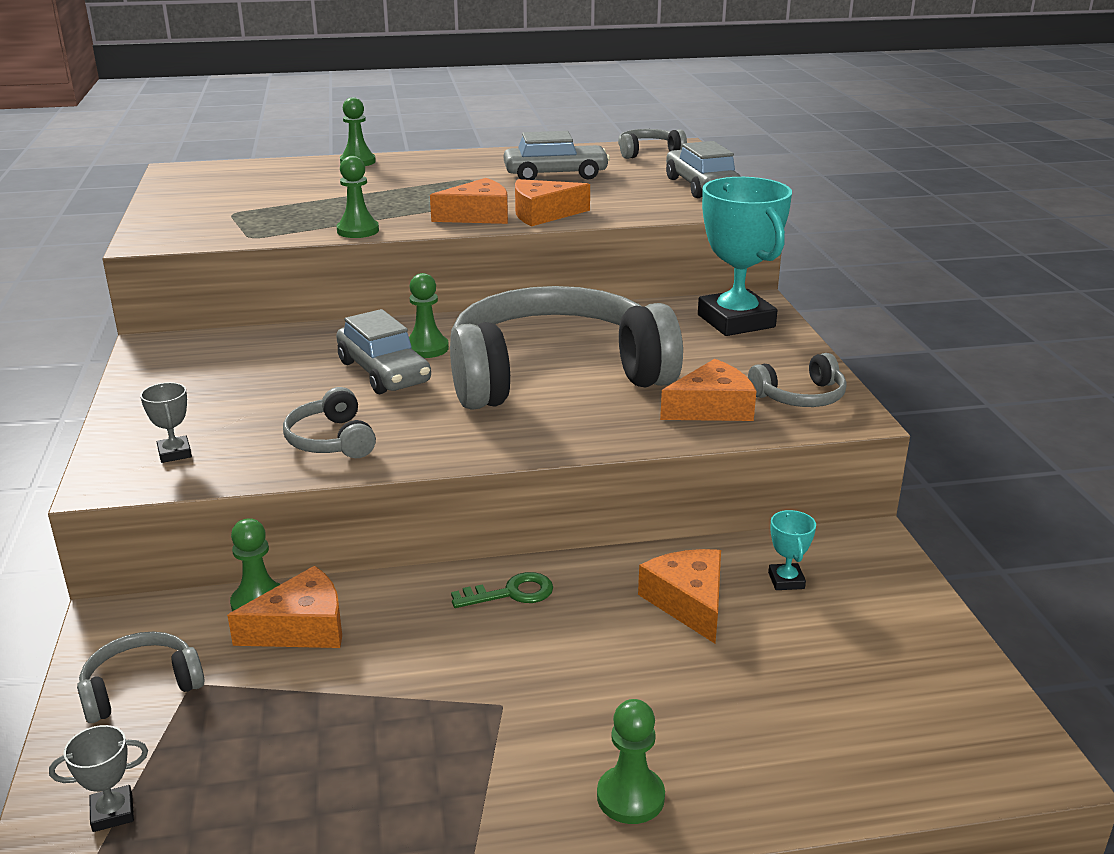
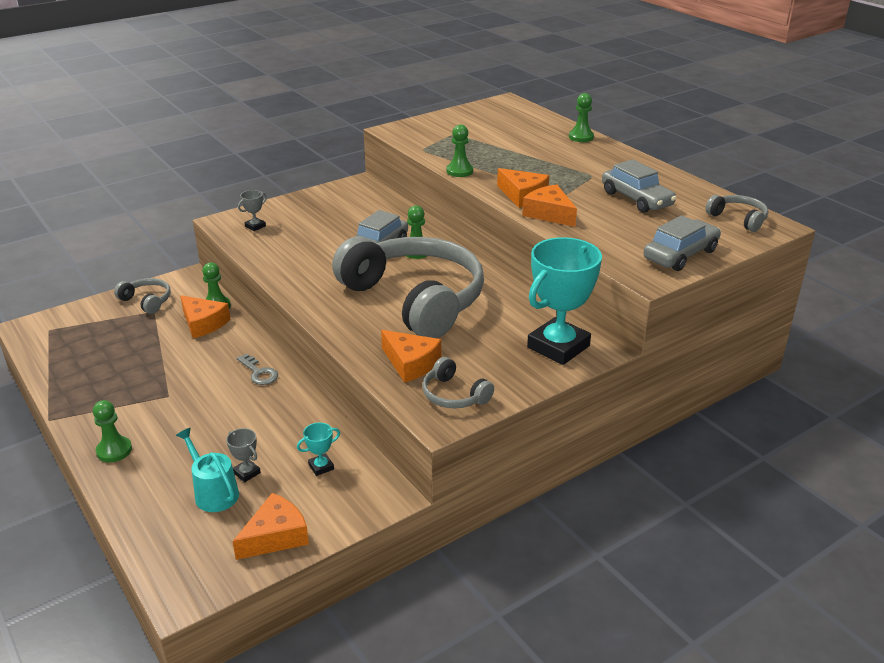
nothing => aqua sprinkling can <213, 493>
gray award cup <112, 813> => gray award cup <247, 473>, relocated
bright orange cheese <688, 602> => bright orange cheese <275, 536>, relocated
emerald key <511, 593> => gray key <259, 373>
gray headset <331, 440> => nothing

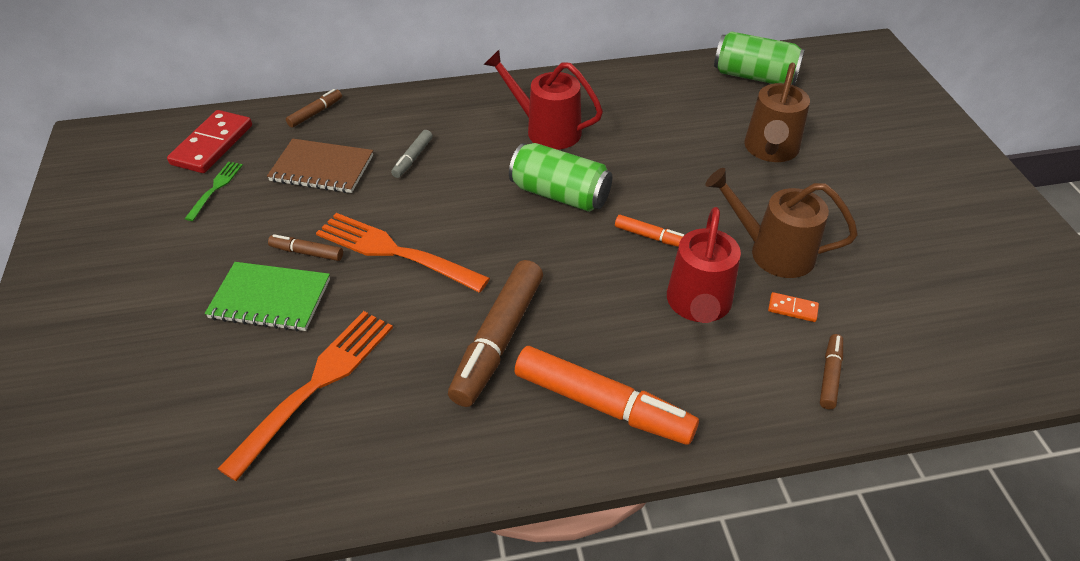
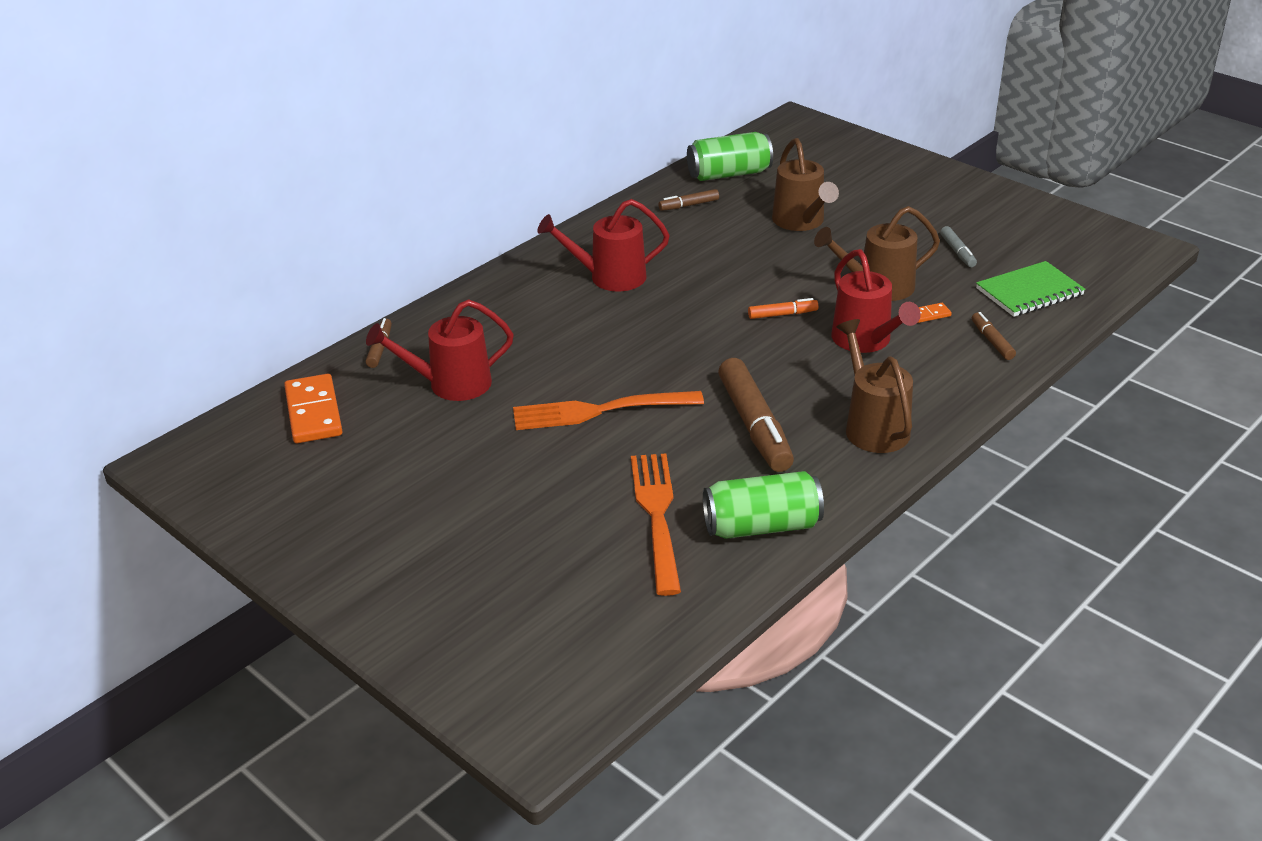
crimson domino tile <212, 145> => bright orange domino tile <313, 412>
brown exercise book <322, 168> => crimson sprinkling can <450, 384>
brown felt pen <307, 252> => brown felt pen <689, 205>, relocated
emerald soda can <560, 194> => emerald soda can <761, 526>, relocated
bright orange felt pen <603, 405> => brown sprinkling can <872, 426>
gray felt pen <412, 158> => gray felt pen <957, 252>, relocated
emerald exercise book <270, 299> => emerald exercise book <1029, 292>, relocated
emerald fork <215, 189> => nothing

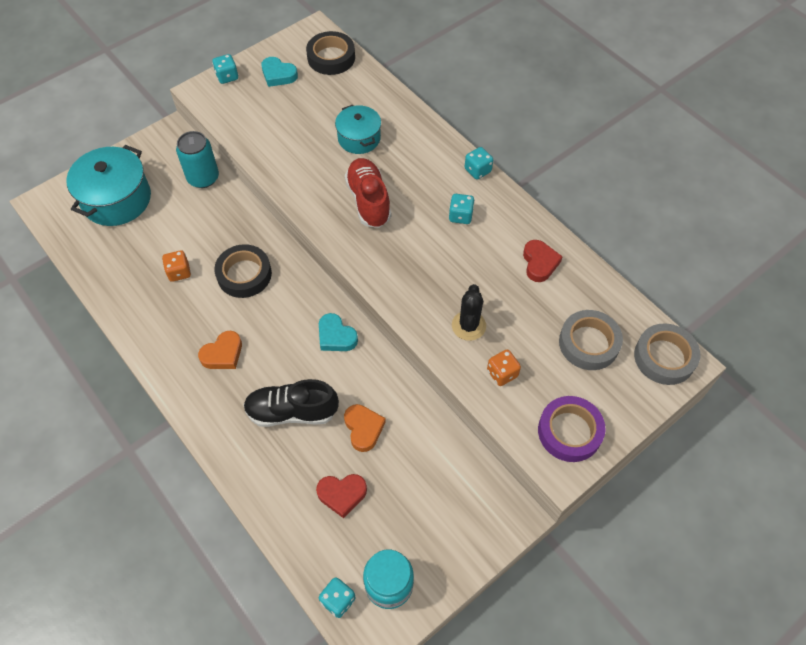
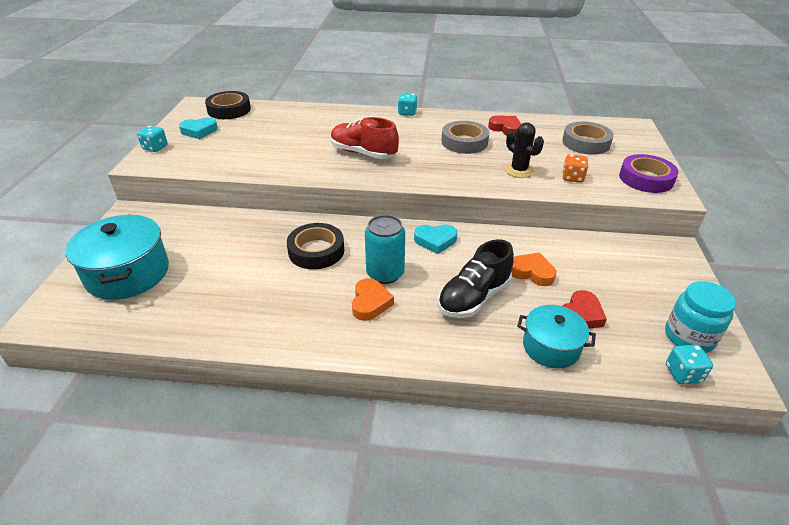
aqua soda can <203, 178> => aqua soda can <385, 273>, relocated
gray tape <664, 357> => gray tape <464, 142>, relocated
aqua cooking pot <359, 138> => aqua cooking pot <551, 347>, relocated
bright orange game die <179, 272> => nothing
aqua game die <460, 216> => nothing

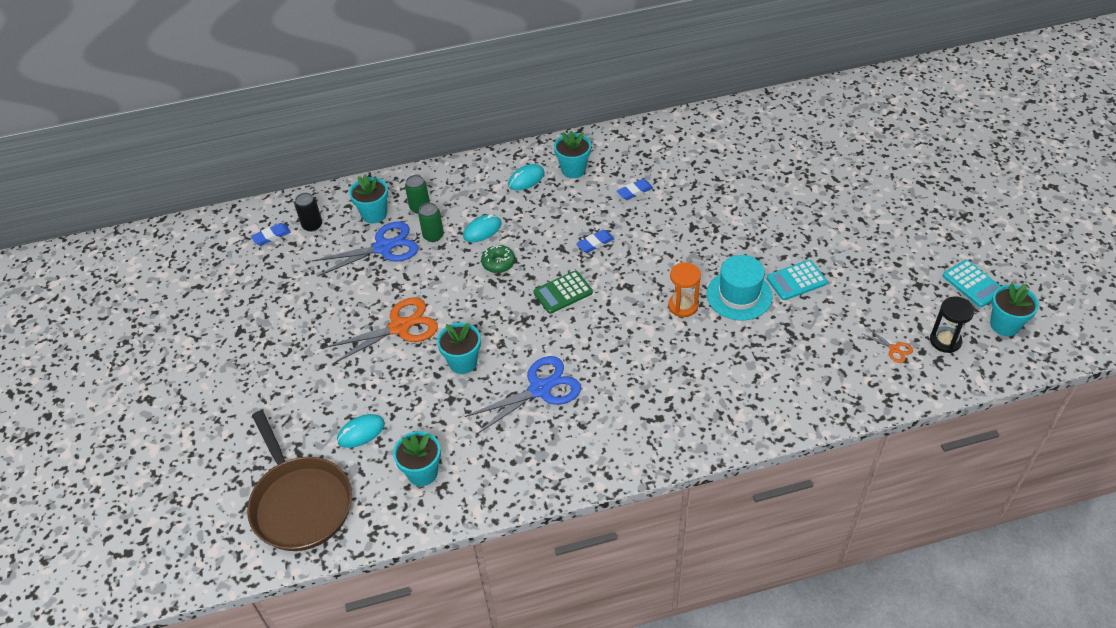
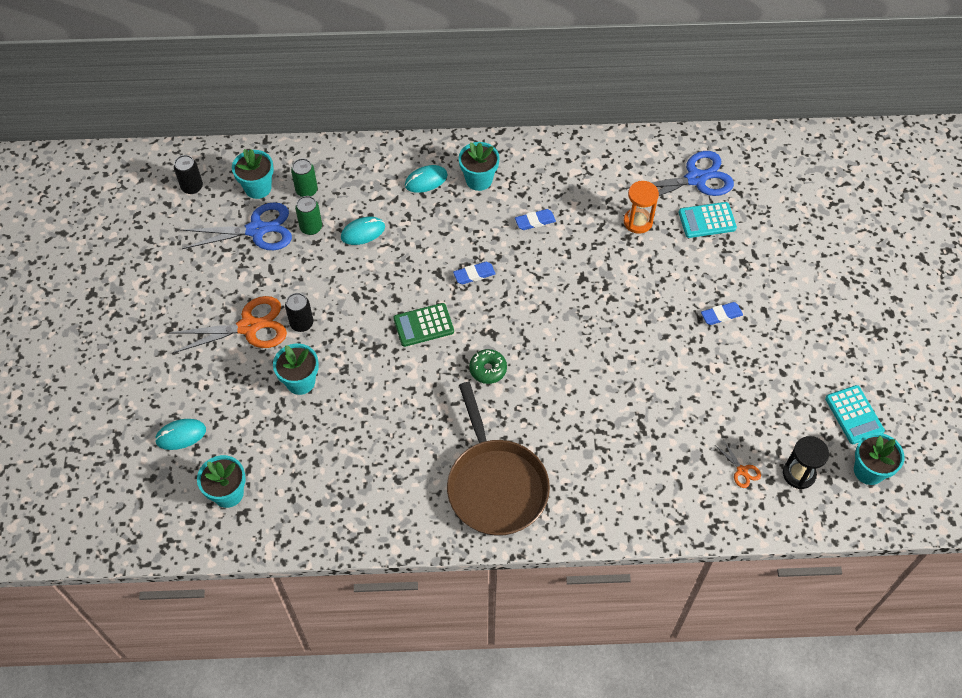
nothing => jet-black soda can <301, 323>
brown frying pan <300, 503> => brown frying pan <495, 485>, relocated
emerald donut <498, 263> => emerald donut <488, 369>, relocated
bright orange hourglass <683, 306> => bright orange hourglass <638, 221>, relocated
cobalt scissors <540, 389> => cobalt scissors <696, 179>, relocated
aqua adding machine <796, 281> => aqua adding machine <707, 220>, relocated
cobalt pencil eraser <271, 236> => cobalt pencil eraser <721, 315>, relocated
aqua hat <739, 295> => nothing

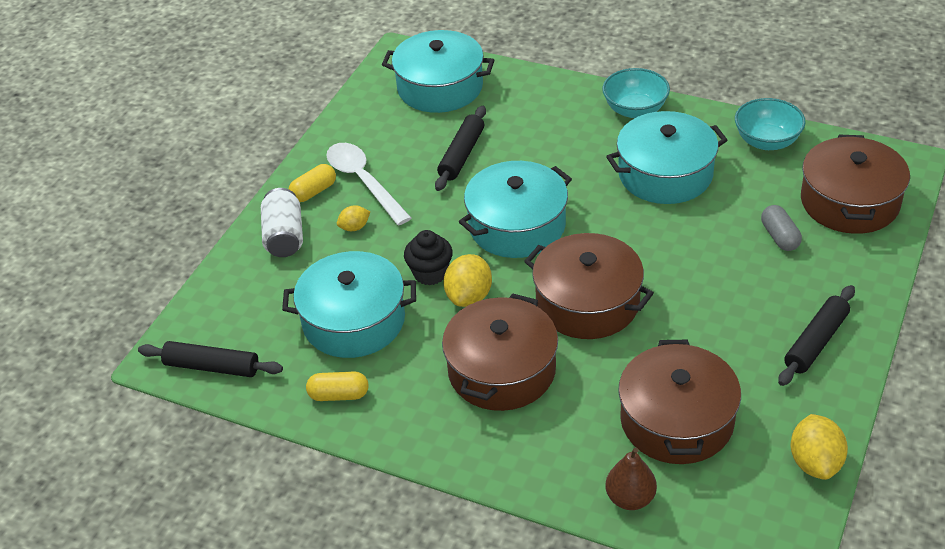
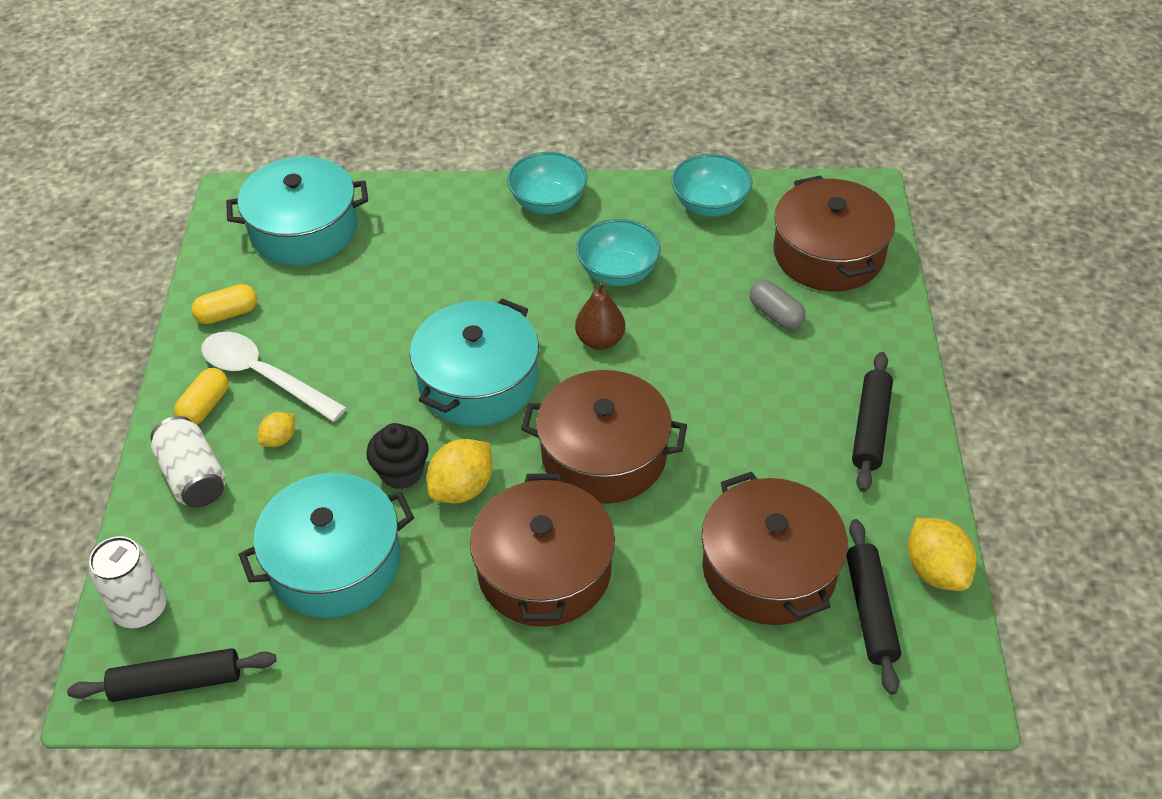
nothing => white soda can <141, 609>
yellow pill shape <339, 395> => yellow pill shape <227, 314>, relocated
yellow toy lemon <469, 296> => yellow toy lemon <462, 488>, 45 degrees clockwise
brown toy pear <630, 498> => brown toy pear <600, 340>, relocated
aqua cooking pot <665, 174> => aqua serving bowl <618, 272>
jet-black pastry roller <461, 155> => jet-black pastry roller <870, 611>, relocated

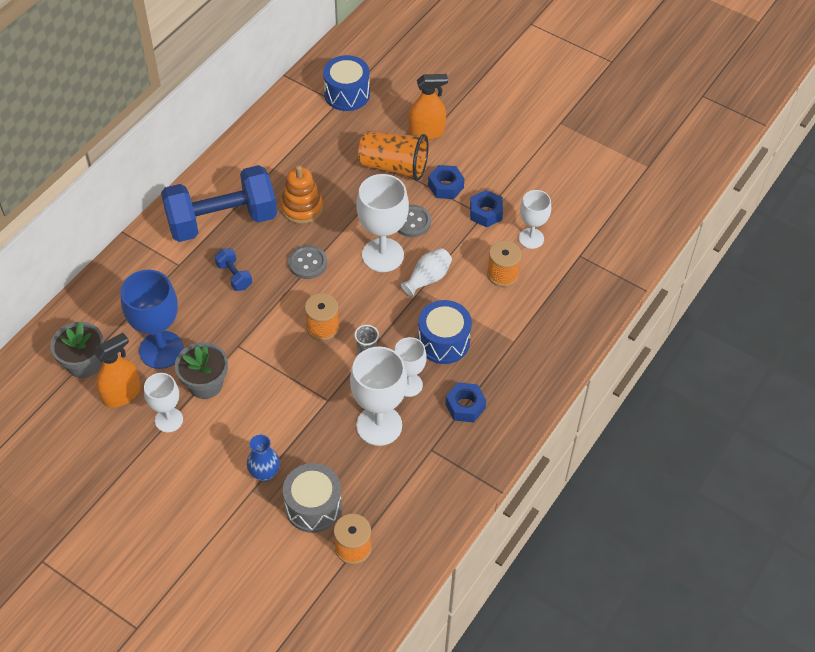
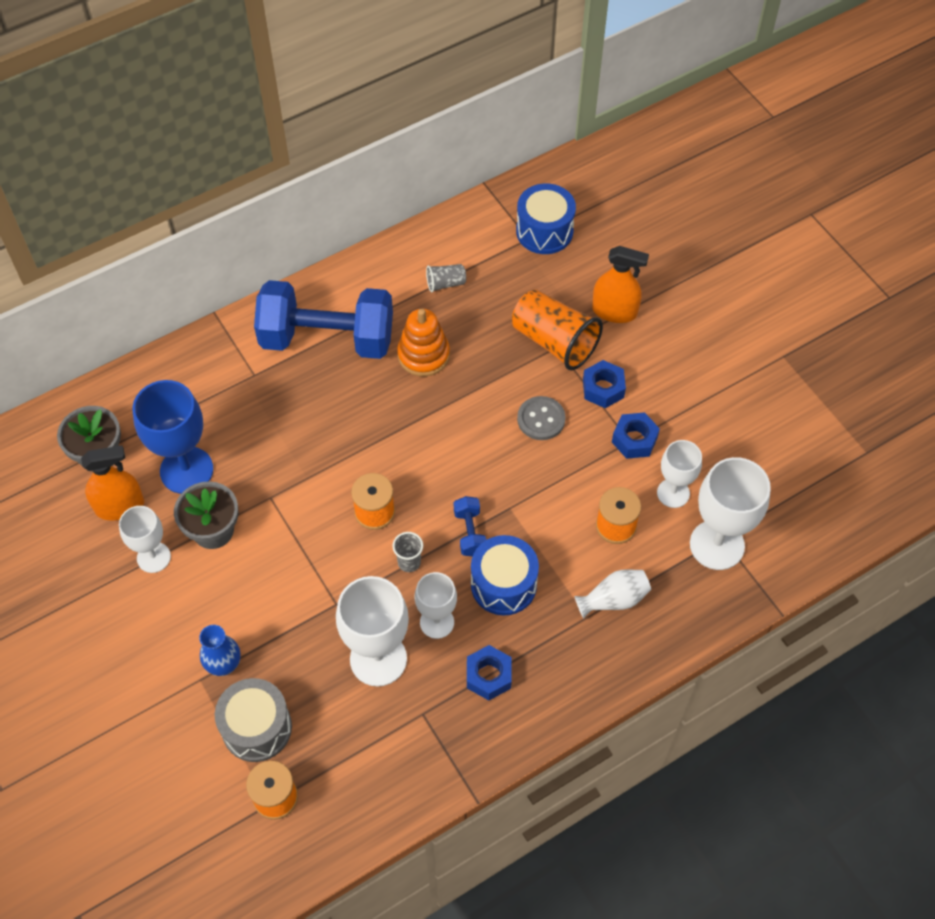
nothing => gray beaker <445, 283>
cobalt free weight <234, 276> => cobalt free weight <470, 532>, relocated
white tall vase <427, 278> => white tall vase <614, 599>, relocated
white wine glass <382, 255> => white wine glass <717, 545>, relocated
gray sewing button <307, 263> => nothing

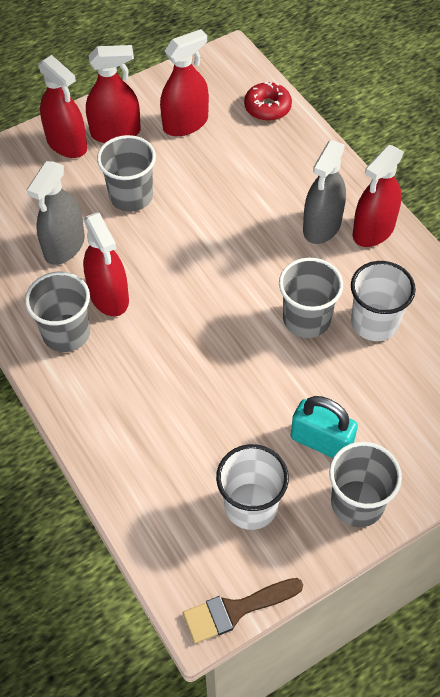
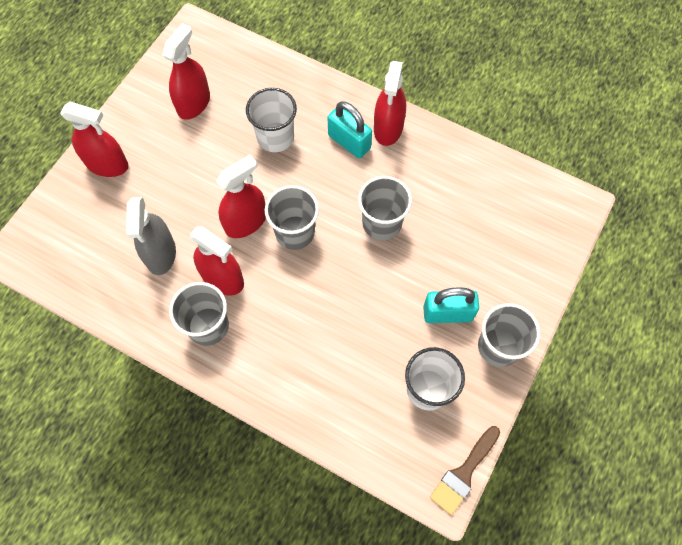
crimson spray bottle <115, 132> => crimson spray bottle <245, 222>, relocated
white beaker <374, 322> => white beaker <275, 137>, relocated
gray beaker <131, 196> => gray beaker <295, 232>, relocated
gray spray bottle <322, 226> => aqua small lock <349, 142>
crimson donut <267, 107> => nothing

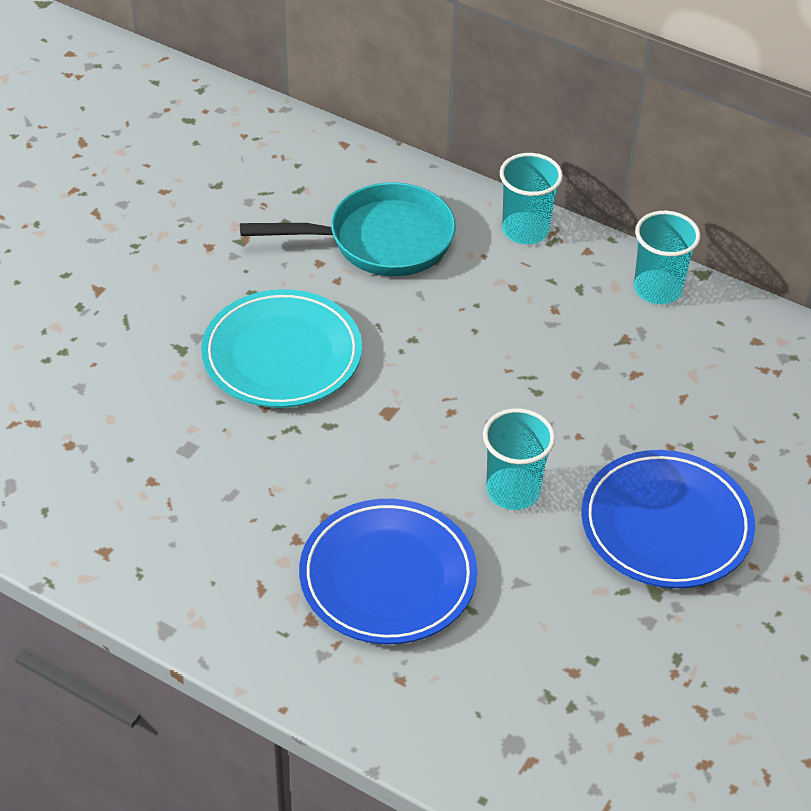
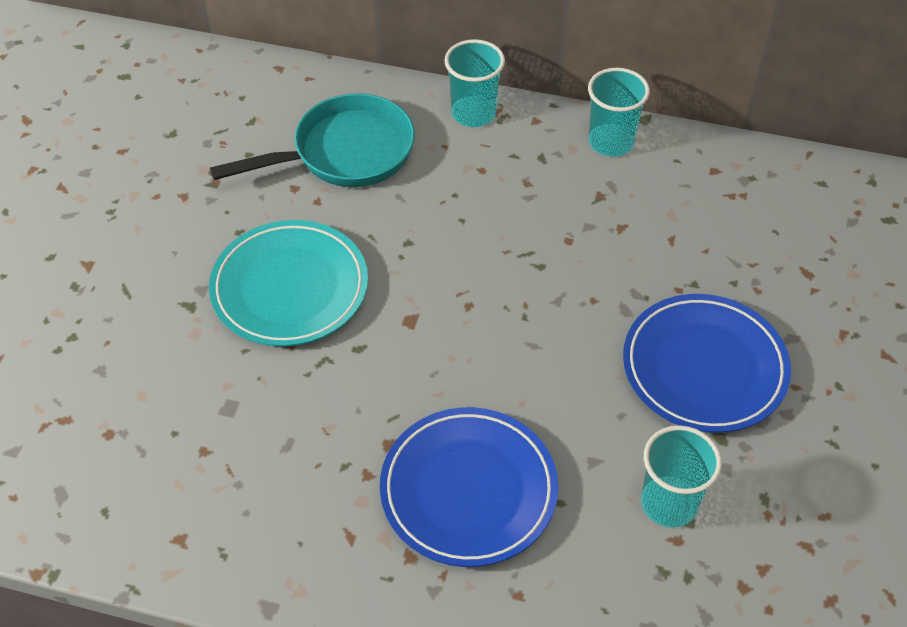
aqua beaker <513, 491> => aqua beaker <669, 503>, relocated

